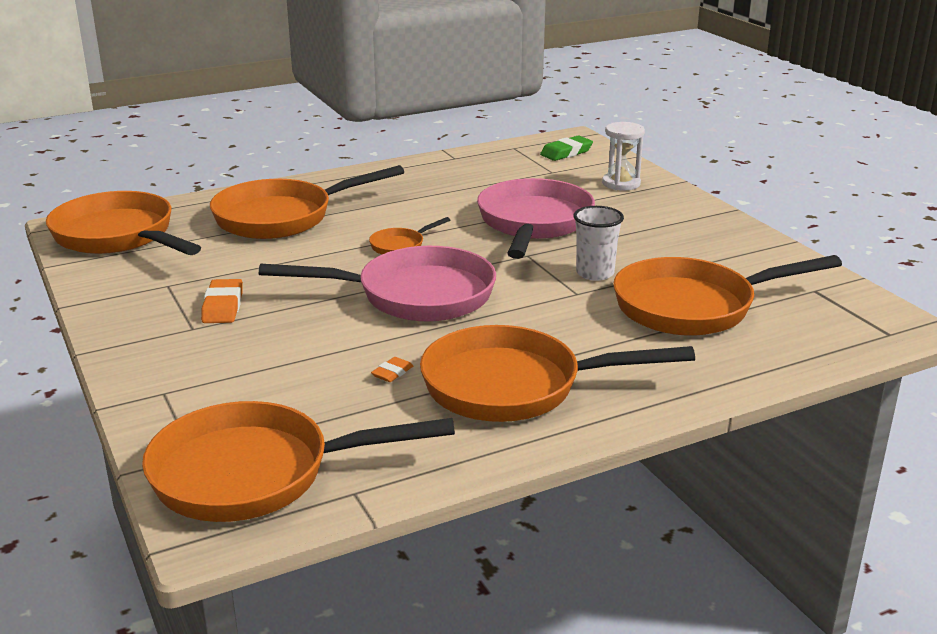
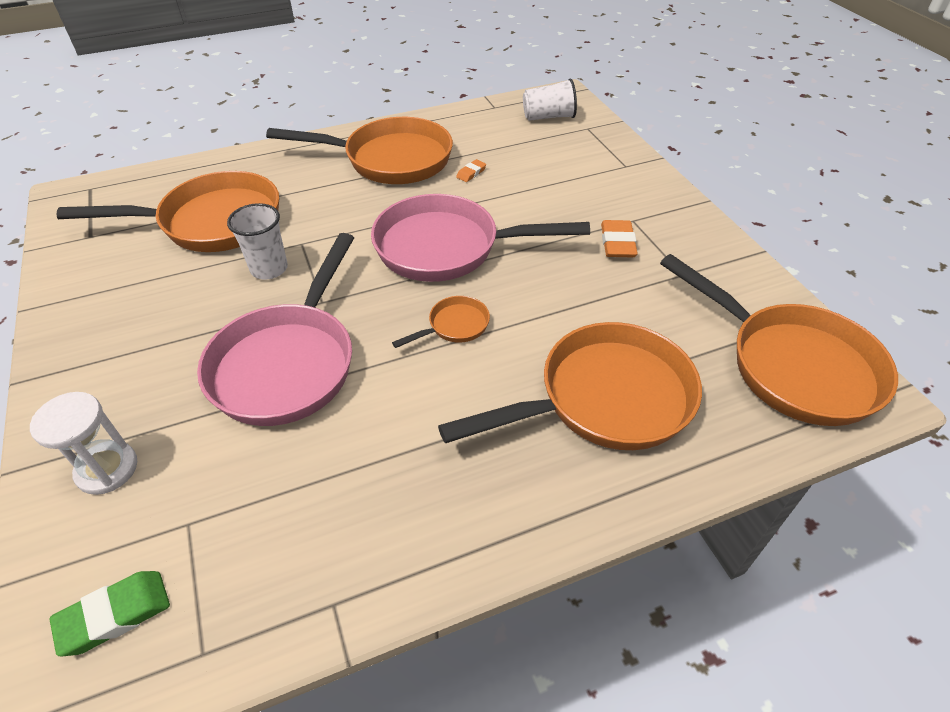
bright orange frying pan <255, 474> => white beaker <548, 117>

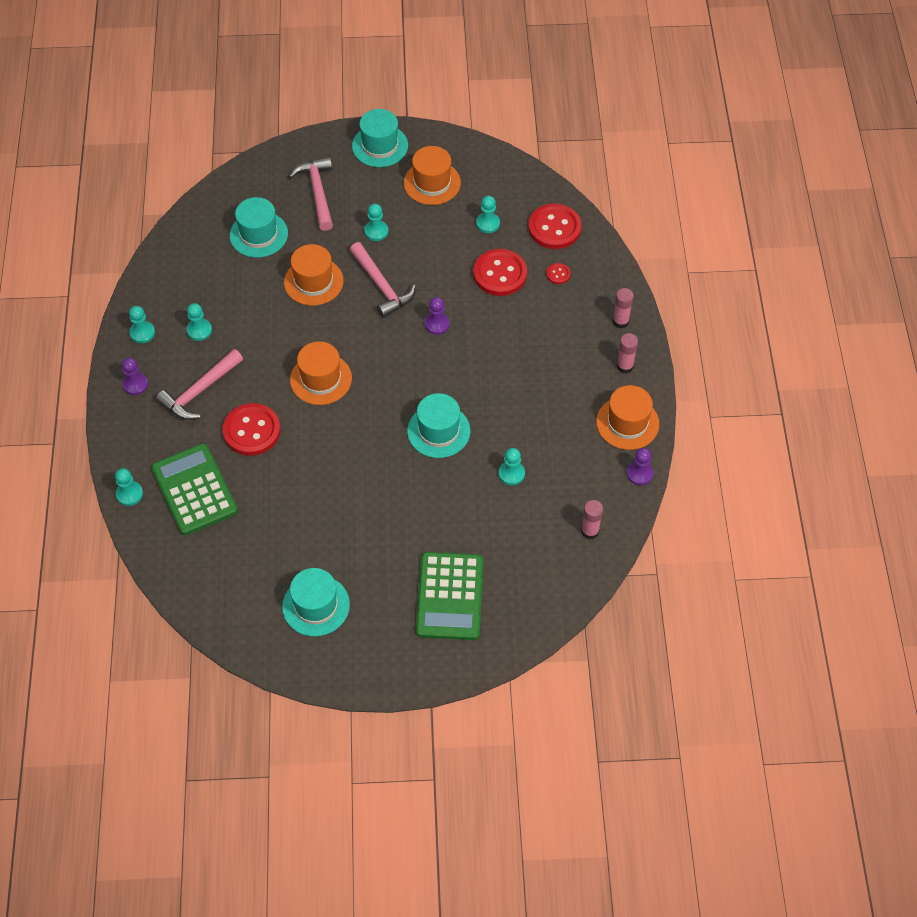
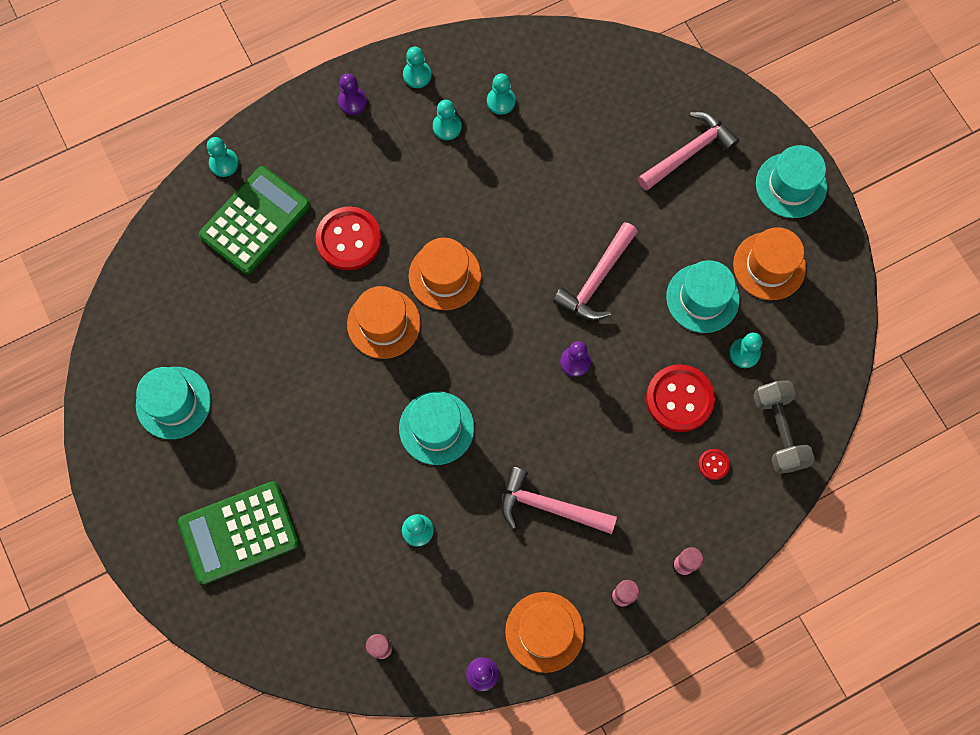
bright orange hat <313, 281> => bright orange hat <383, 323>, relocated
aqua pawn <376, 231> => aqua pawn <501, 101>, relocated
rose-pink hammer <199, 391> => rose-pink hammer <549, 506>, relocated
aqua hat <258, 234> => aqua hat <702, 298>, relocated
crimson sewing button <554, 228> => gray free weight <778, 431>

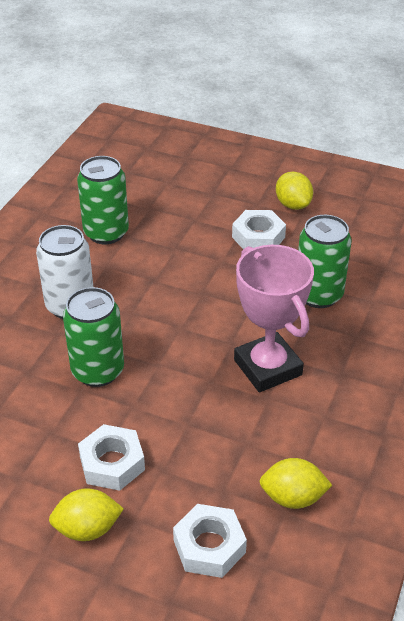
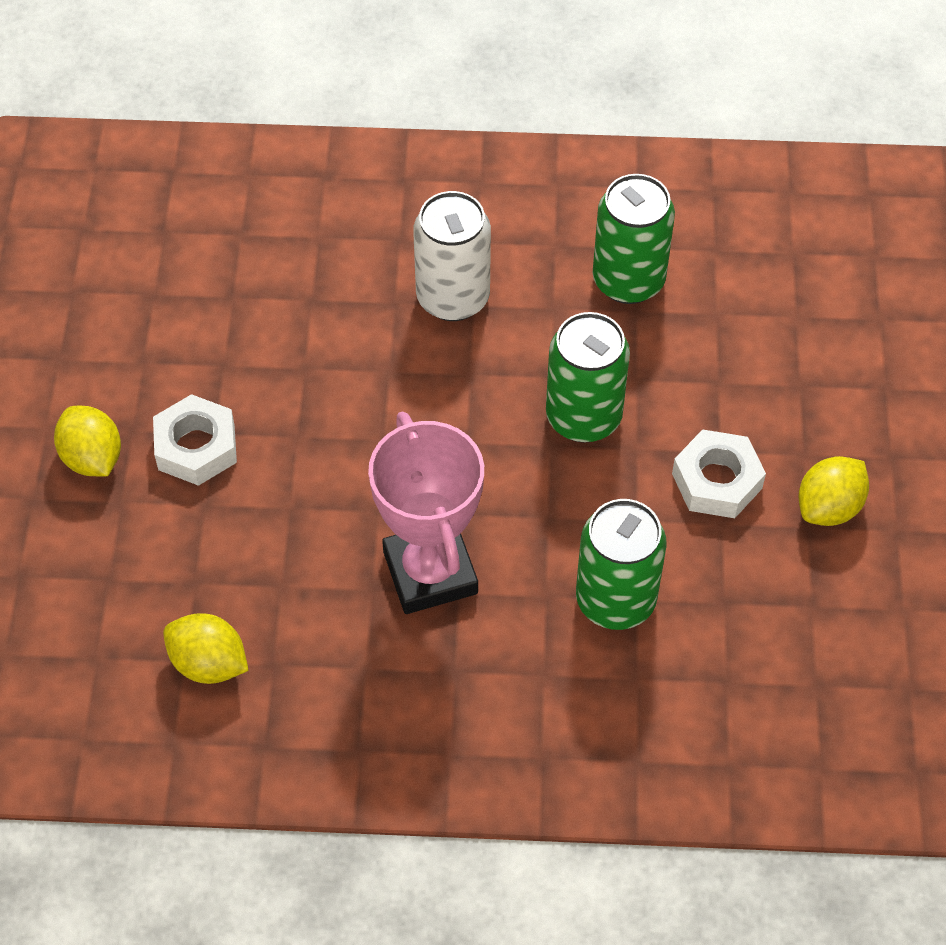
yellow toy lemon <293, 498> => yellow toy lemon <209, 663>, 45 degrees counterclockwise
rose-pink award cup <267, 367> => rose-pink award cup <430, 572>, 60 degrees counterclockwise
emerald soda can <98, 371> => emerald soda can <583, 417>, relocated
white nut <209, 546> => nothing

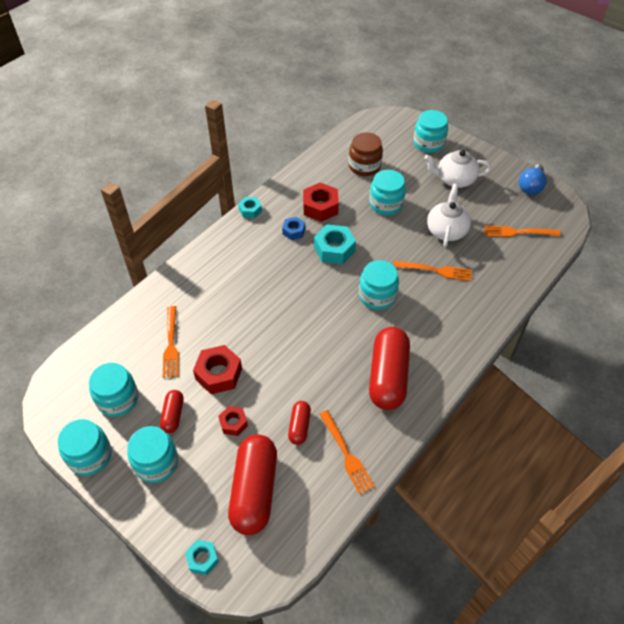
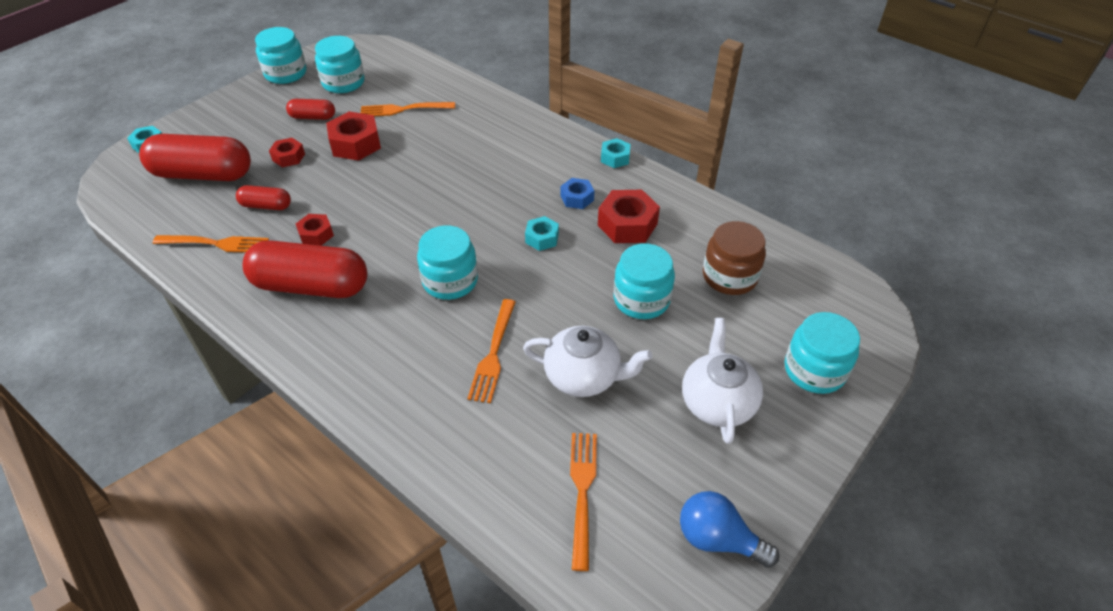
bright orange fork <346, 454> => bright orange fork <215, 244>, 150 degrees counterclockwise
nothing => crimson nut <316, 234>
aqua nut <334, 249> => aqua nut <542, 238>, x0.59
aqua preserve jar <156, 463> => nothing

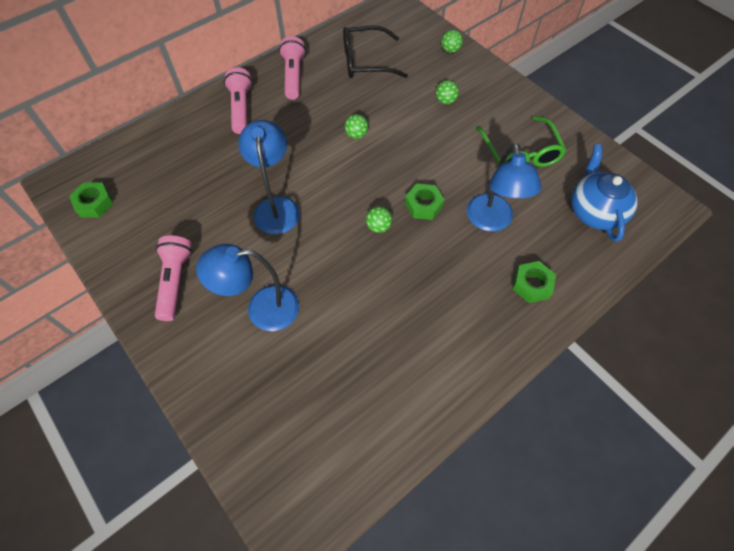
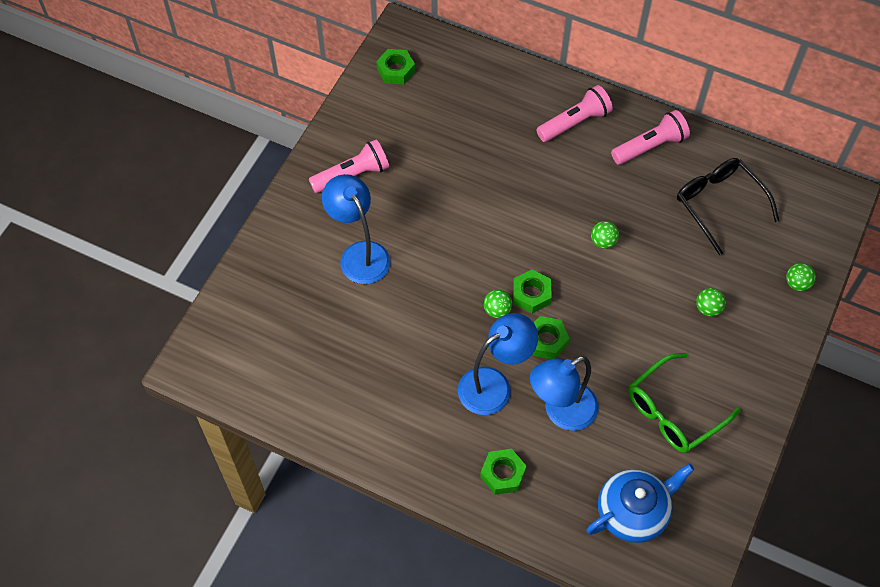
cobalt reading lamp <276, 207> => cobalt reading lamp <494, 385>, relocated
nothing => emerald nut <531, 294>

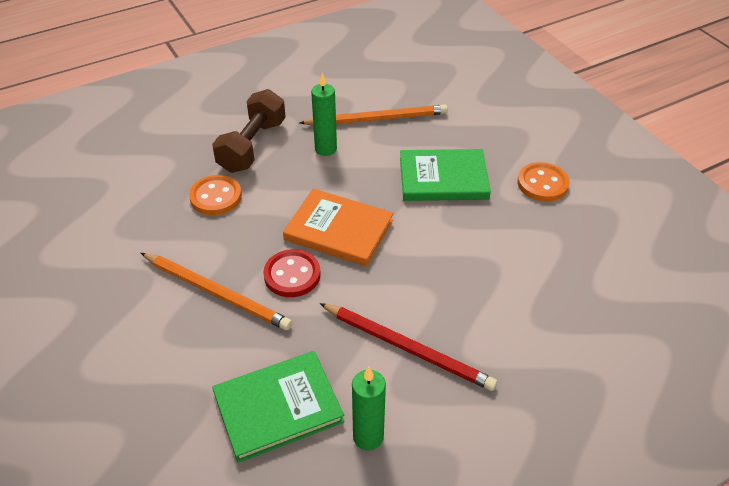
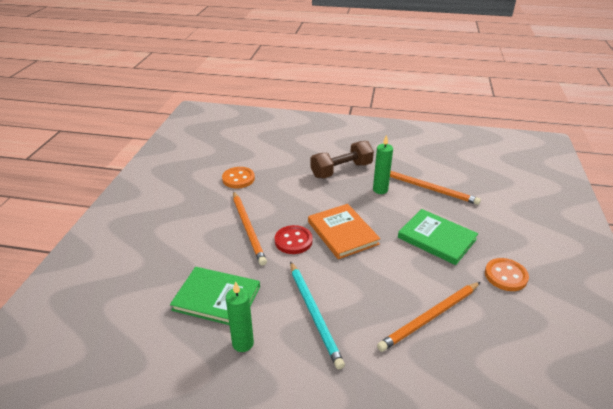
bright orange sewing button <216, 197> => bright orange sewing button <238, 179>, relocated
crimson wooden pencil <408, 348> => aqua wooden pencil <314, 314>
nothing => bright orange wooden pencil <430, 317>

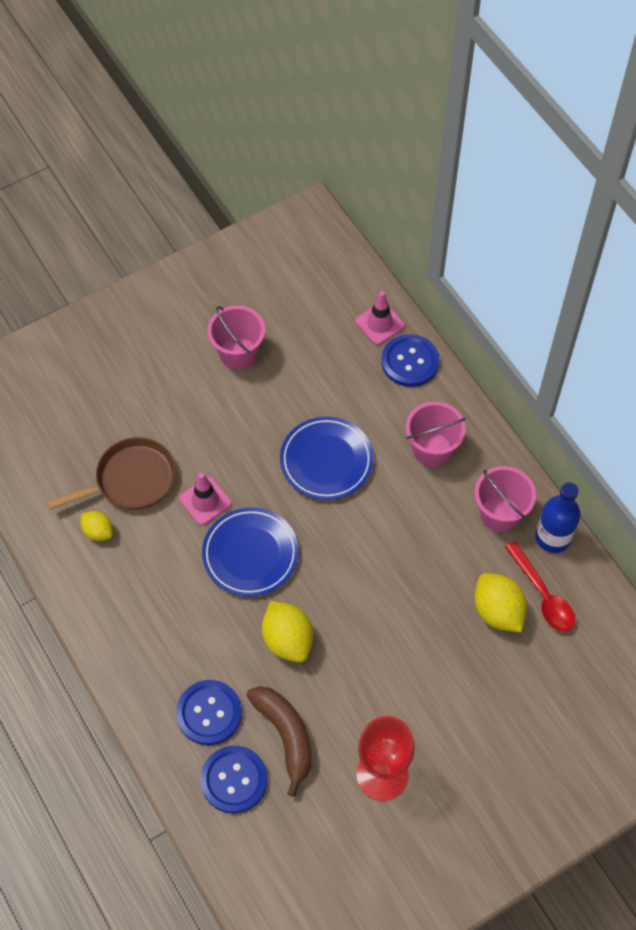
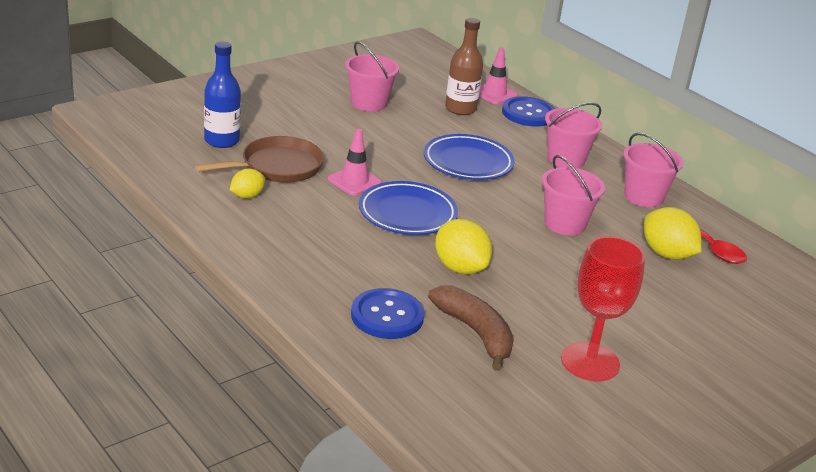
cobalt bottle <553, 537> => cobalt bottle <222, 141>, relocated
yellow toy lemon <98, 531> => yellow toy lemon <247, 196>, 75 degrees counterclockwise
nothing => brown bottle <460, 109>
nothing => rose-pink pail <565, 224>
cobalt sewing button <234, 780> => nothing

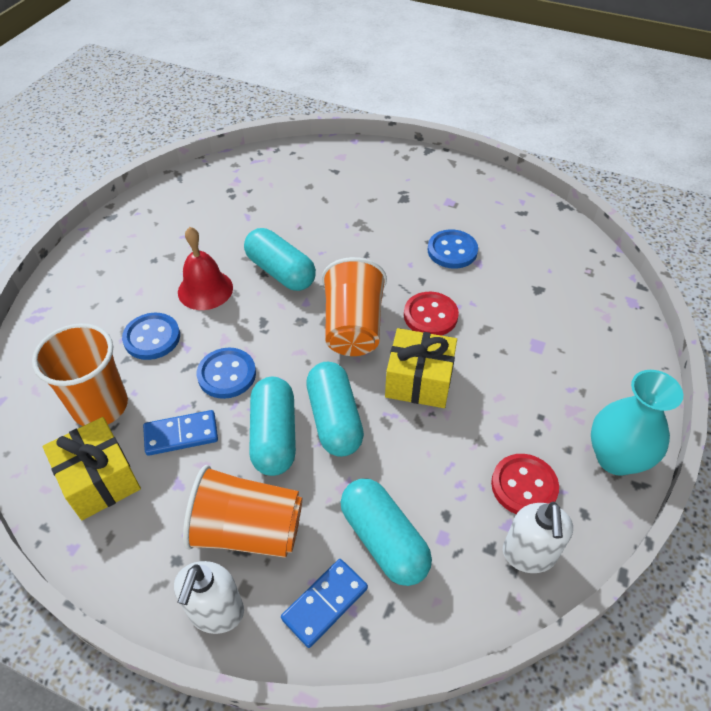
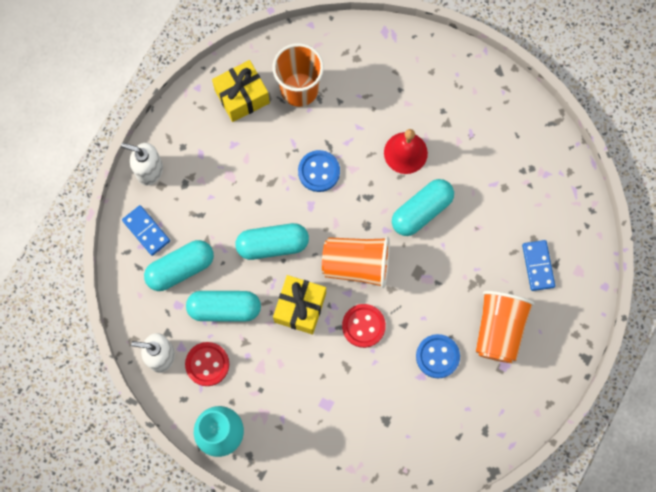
aqua pill shape <274, 436> => aqua pill shape <224, 308>, relocated
bright orange beaker <248, 530> => bright orange beaker <499, 329>, relocated
cobalt domino tile <181, 434> => cobalt domino tile <538, 266>, relocated
cobalt sewing button <152, 338> => nothing

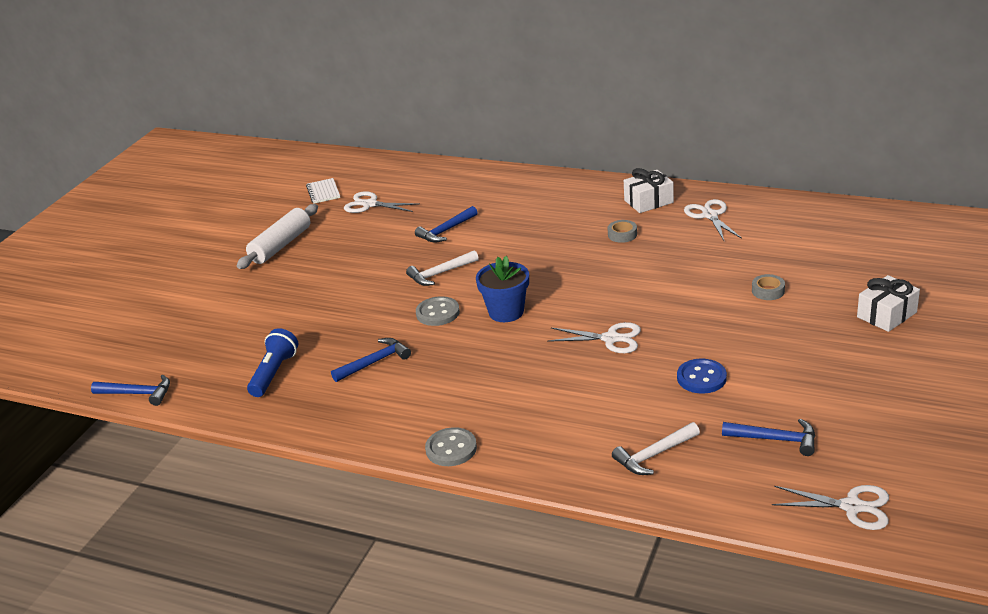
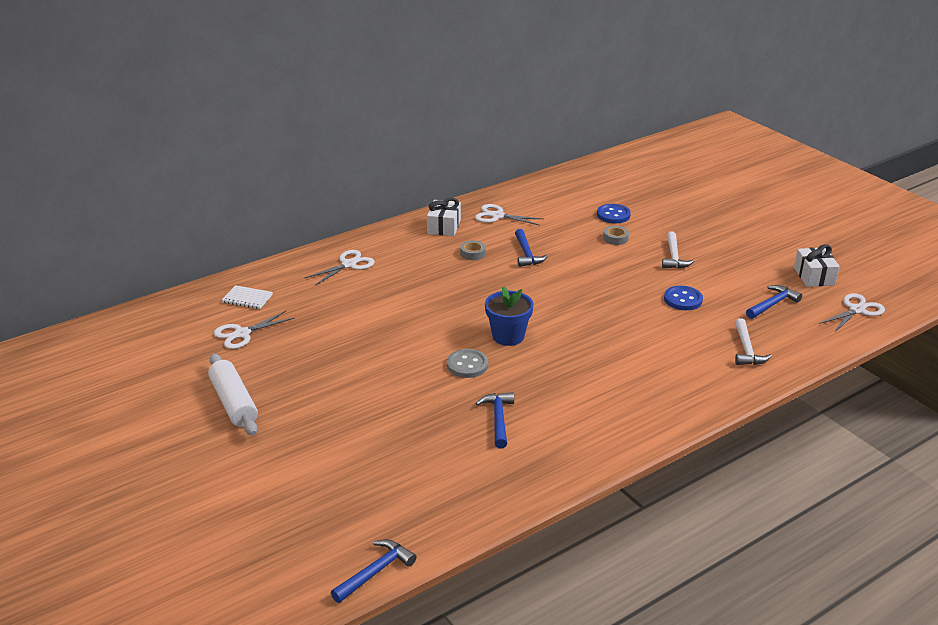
white exercise book <323, 192> => white exercise book <247, 299>, relocated
white scissors <611, 339> => white scissors <348, 264>, relocated
cobalt hammer <446, 231> => cobalt hammer <527, 254>, relocated
nothing => cobalt sewing button <613, 215>
white hammer <440, 274> => white hammer <674, 257>, relocated
white present <886, 315> => white present <814, 276>, relocated
cobalt torch <274, 373> => nothing
gray sewing button <451, 449> => nothing

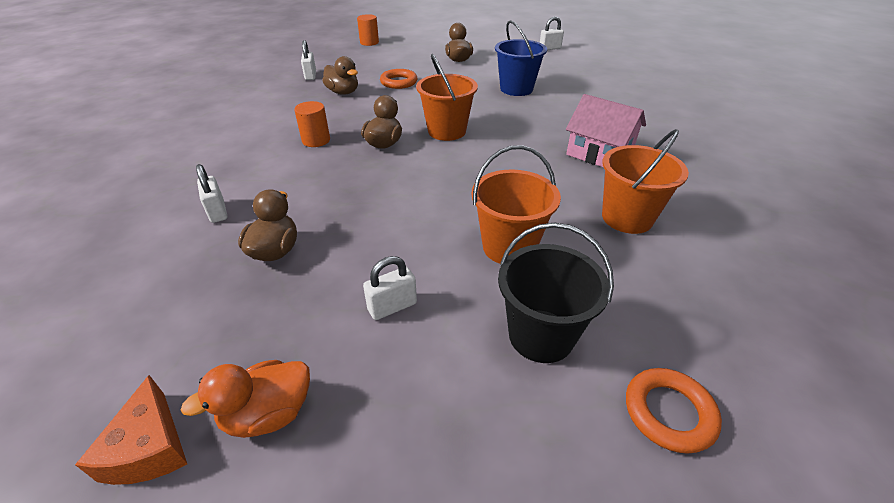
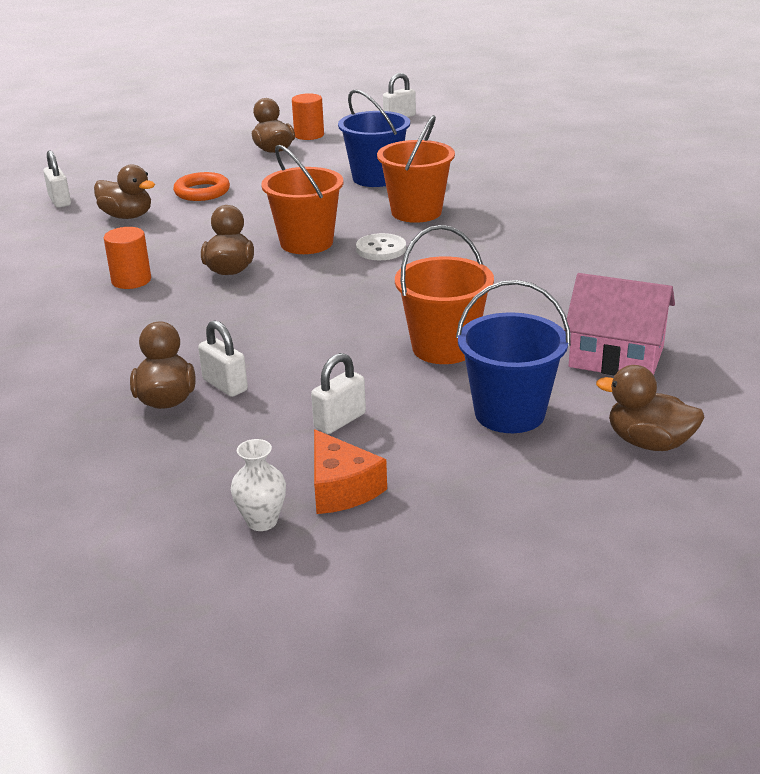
white small lock <217, 211> => white small lock <225, 385>, relocated
bright orange rubber duck <268, 414> => white tall vase <262, 521>
bright orange solid cylinder <369, 42> => bright orange solid cylinder <309, 135>, relocated
bright orange cheese <149, 447> => bright orange cheese <341, 488>, relocated
nothing => white sewing button <381, 249>
bright orange pail <627, 218> => bright orange pail <416, 212>, relocated
jet-black pail <541, 335> => cobalt pail <509, 413>
rose-pink cottage <599, 153> => rose-pink cottage <616, 356>, relocated
bright orange ring <669, 412> => brown rubber duck <649, 443>

